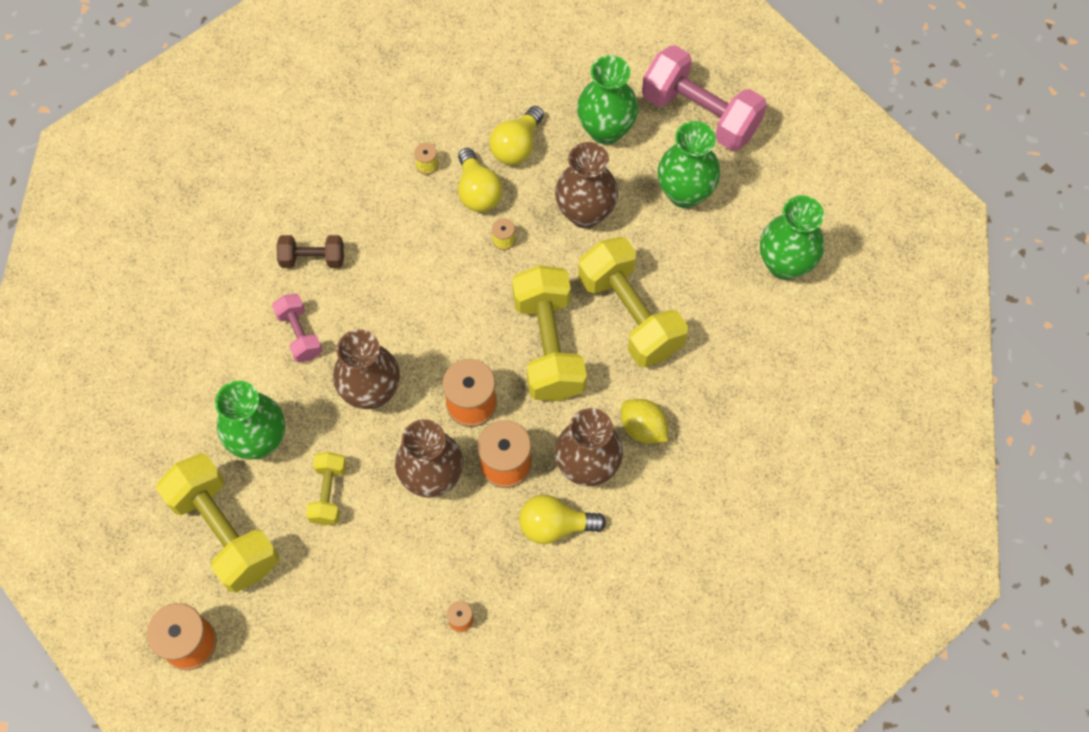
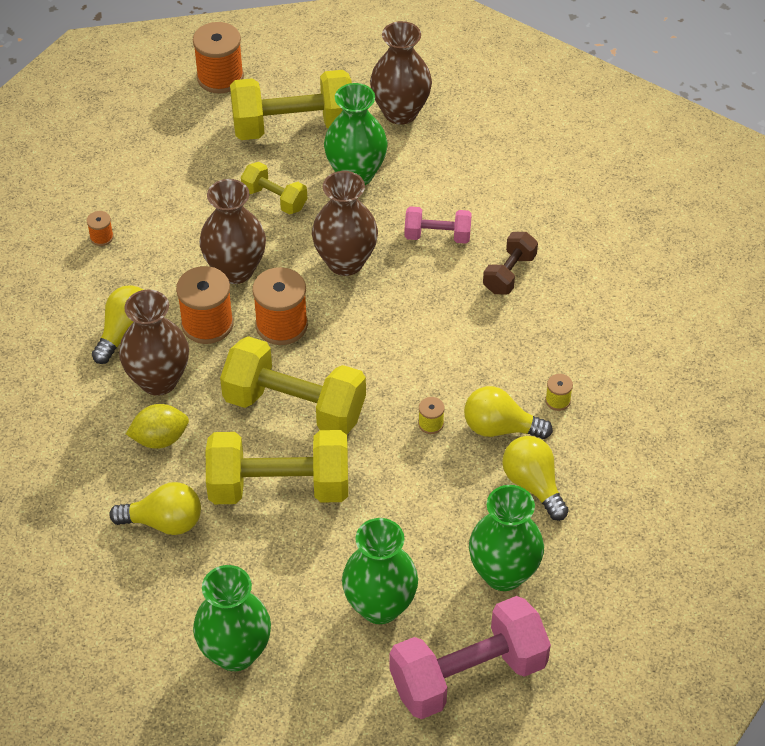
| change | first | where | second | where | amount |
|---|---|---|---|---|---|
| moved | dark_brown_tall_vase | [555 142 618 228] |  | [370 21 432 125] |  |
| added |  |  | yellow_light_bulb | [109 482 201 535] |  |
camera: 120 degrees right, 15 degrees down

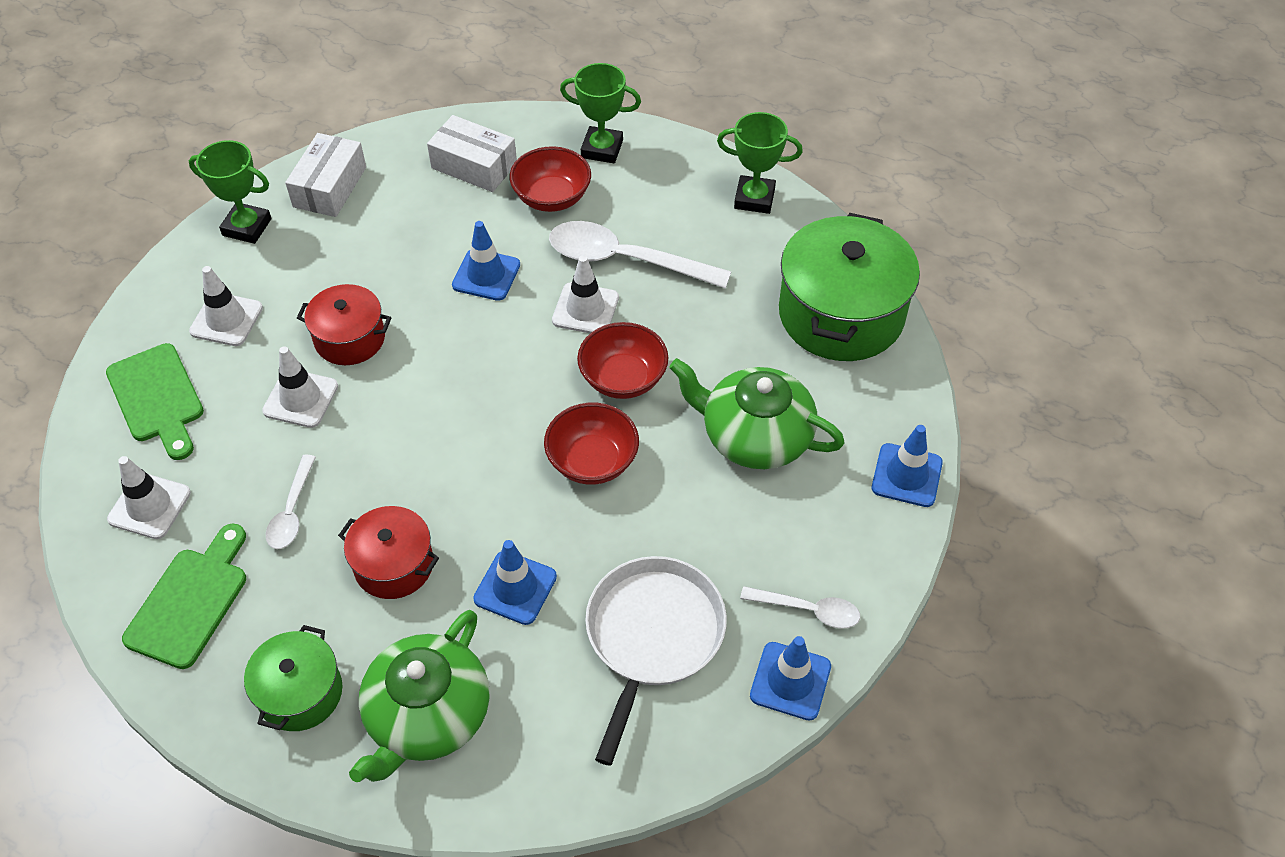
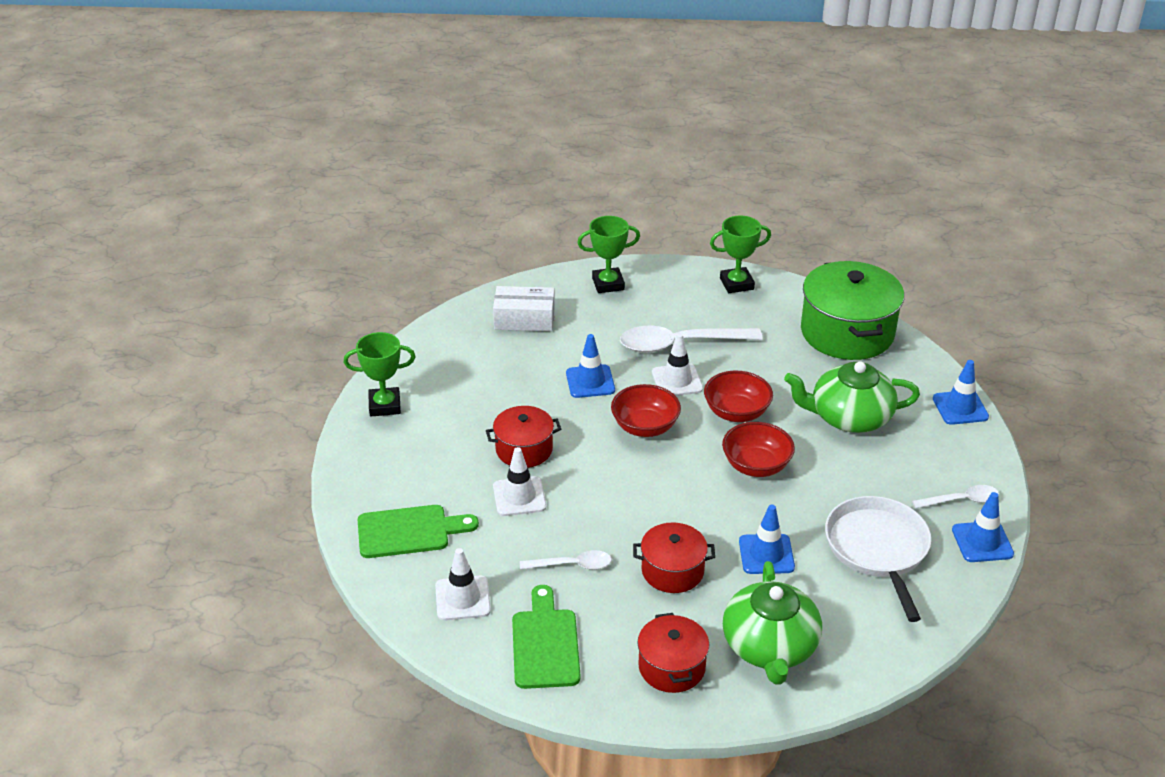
| change | first | where | second | where | amount |
|---|---|---|---|---|---|
| turned | emerald_cutting_board | [106 343 204 460] |  | [358 505 479 558] | 45 degrees counterclockwise |
| removed | pure_white_traffic_cone | [189 266 263 346] |  |  |  |
| recoloured | emerald_cooking_pot | [244 625 342 731] | crimson_cooking_pot | [637 613 709 693] |  |
| turned | pure_white_spoon | [266 455 316 549] |  | [520 550 612 570] | 75 degrees counterclockwise |
| removed | pure_white_box | [285 133 366 217] |  |  |  |
| moved | crimson_bowl | [510 146 591 212] |  | [611 384 681 437] |  |
camera: 25 degrees left, 15 degrees down

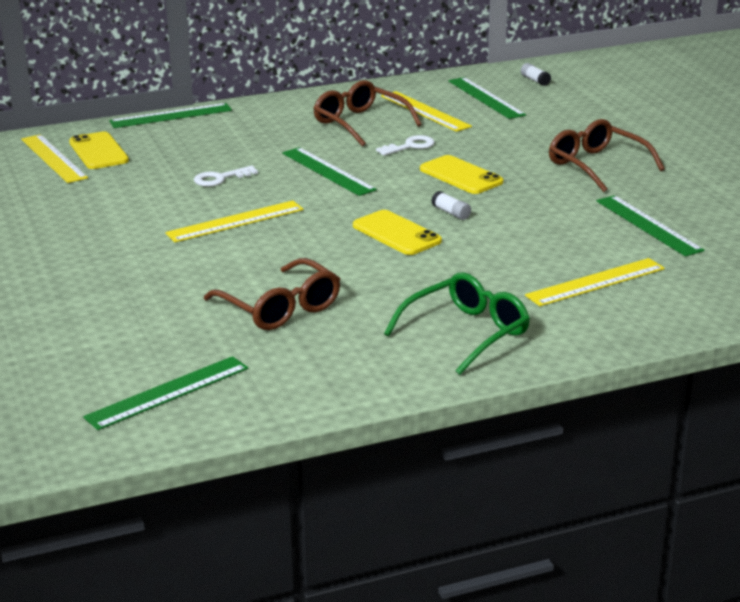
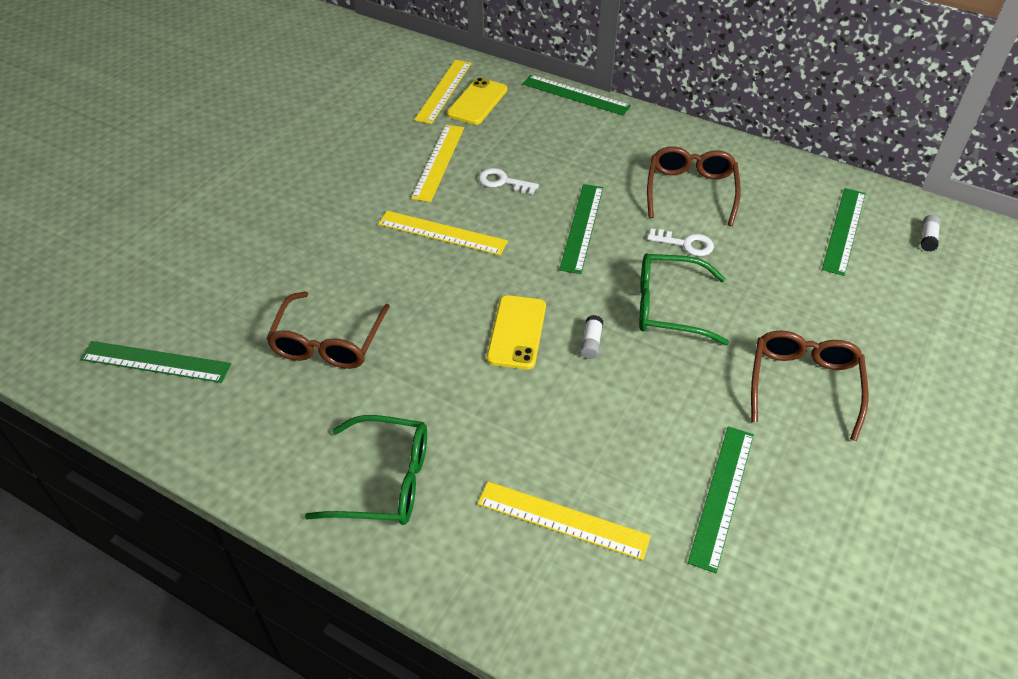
| change | first | where | second | where | amount |
|---|---|---|---|---|---|
| moved | yellow_ruler | [381 91 472 132] |  | [411 125 464 202] |  |
| replaced | yellow_phone | [420 155 503 194] | emerald_spectacles | [639 253 729 345] |  |
camera: 50 degrees right, 20 degrees up

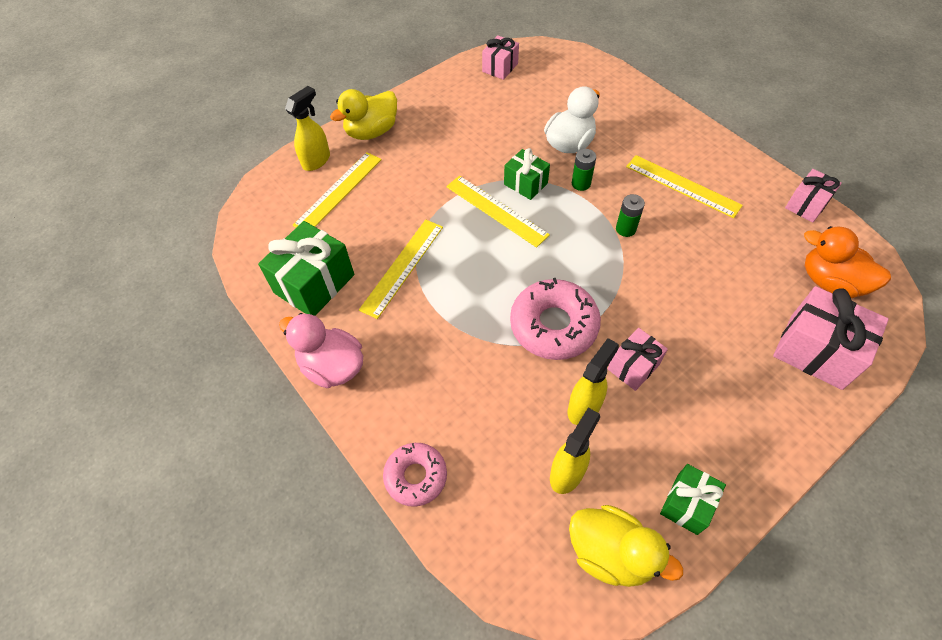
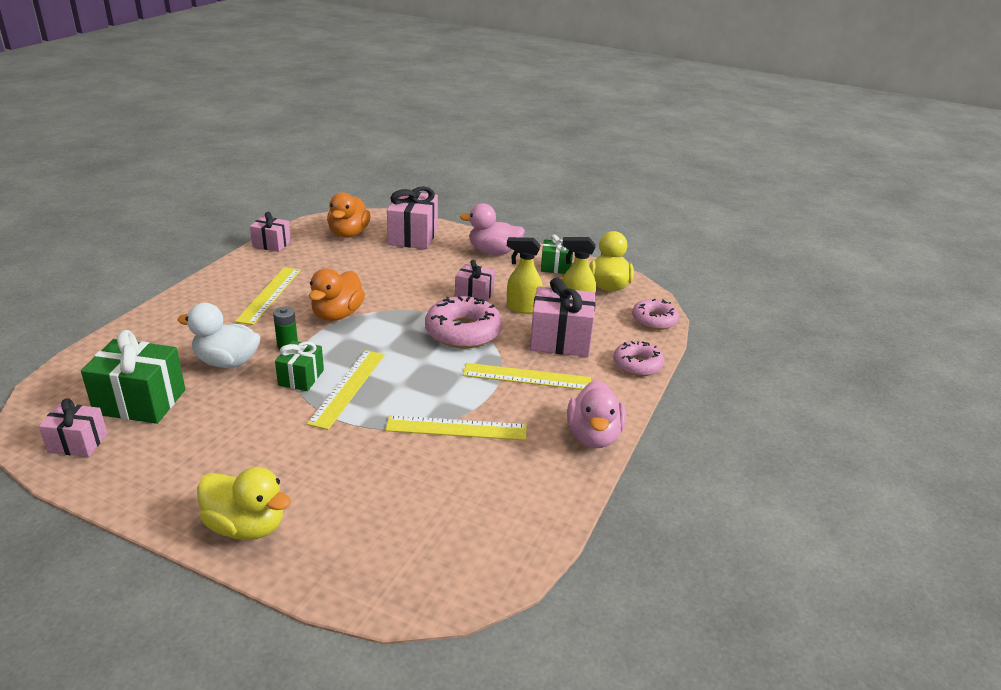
| change | first | where | second | where | amount |
|---|---|---|---|---|---|
| moved | emerald_present | [258 221 354 316] |  | [81 330 185 424] |  |
| removed | yellow_spray_bottle | [285 86 330 171] |  |  |  |
| moved | yellow_ruler | [293 152 382 228] |  | [463 363 591 390] |  |
| replaced | emerald_power_cell | [616 194 645 237] | bright_orange_toy_duck | [309 269 365 321] |  |
| added |  |  | rosy_toy_duck | [460 203 525 255] |  |
| added |  |  | rosy_present | [530 278 596 357] |  |
| added |  |  | rosy_doughnut | [632 299 679 330] |  |
camera: 120 degrees left, 25 degrees down

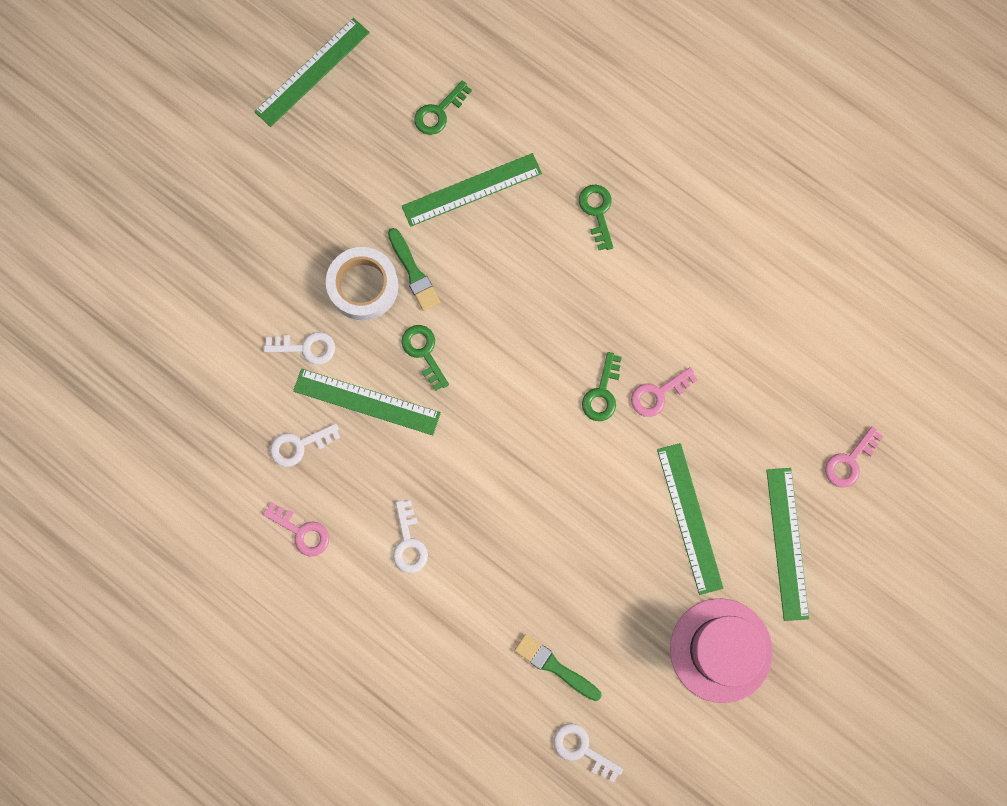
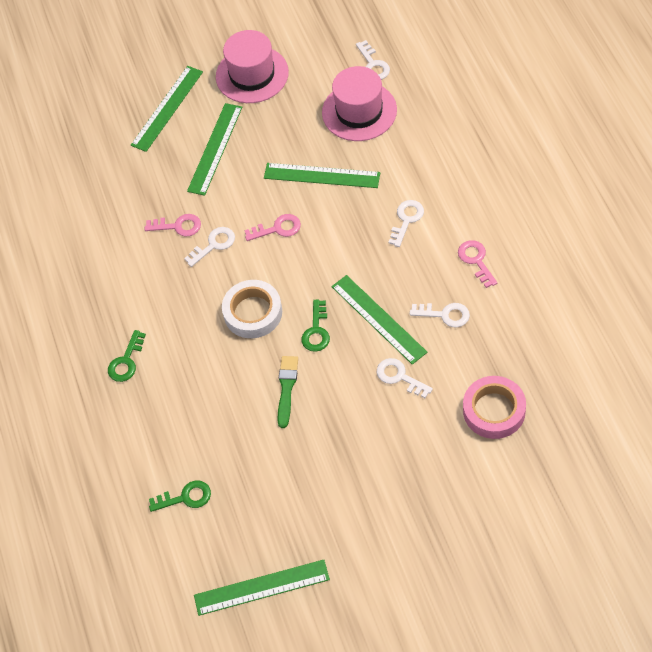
| change | first | where | second | where | amount |
|---|---|---|---|---|---|
| moved | pure_white_roll_of_tape | [326 247 399 320] |  | [222 280 282 338] |  |
| moved | emerald_ruler | [402 153 542 227] |  | [264 163 380 188] |  |
| replaced | emerald_brush | [514 634 602 701] | rosy_hat | [322 66 397 141] |  |
| recoloured | emerald_latchkey | [582 352 622 421] | pure_white_latchkey | [184 227 235 267] |  |
| moved | rosy_latchkey | [825 426 883 488] |  | [245 214 301 241] |  |
| added |  |  | rosy_roll_of_tape | [463 376 526 439] |  |
camera: 140 degrees left, 20 degrees down

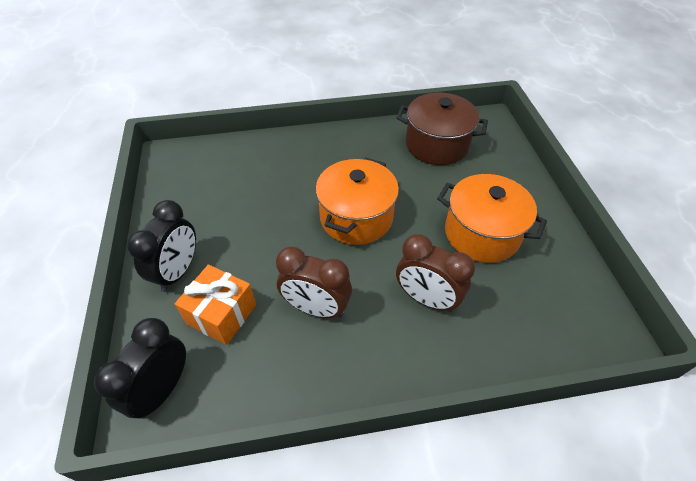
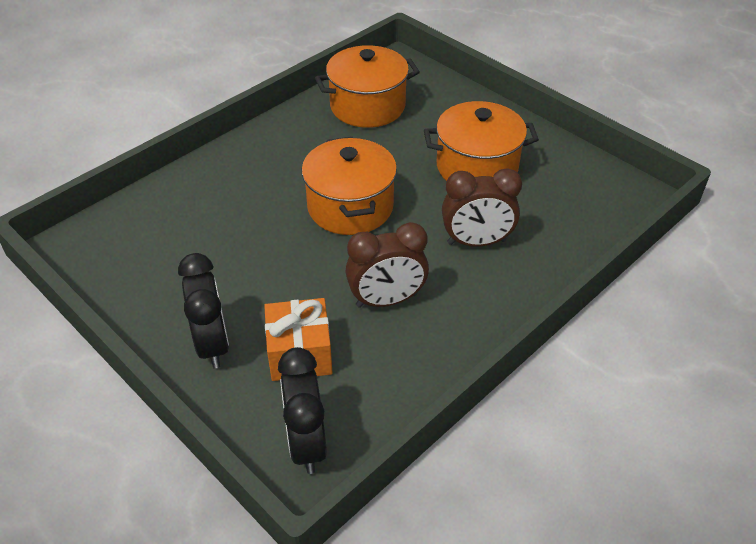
| change | first | where | second | where | amount |
|---|---|---|---|---|---|
| recoloured | dark_brown_cooking_pot | [397 93 488 165] | bright_orange_cooking_pot | [315 45 420 128] |  |
camera: 35 degrees left, 5 degrees down

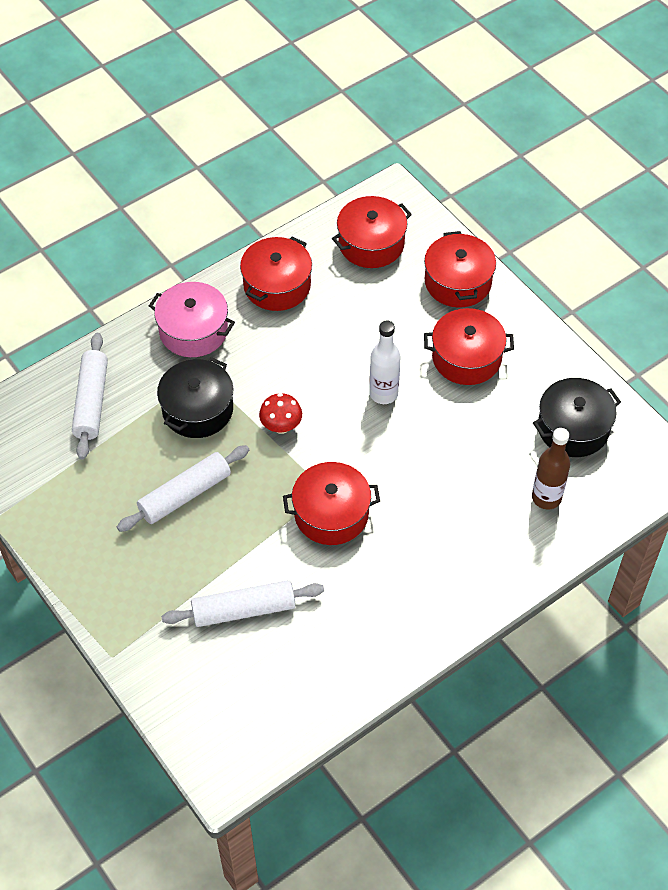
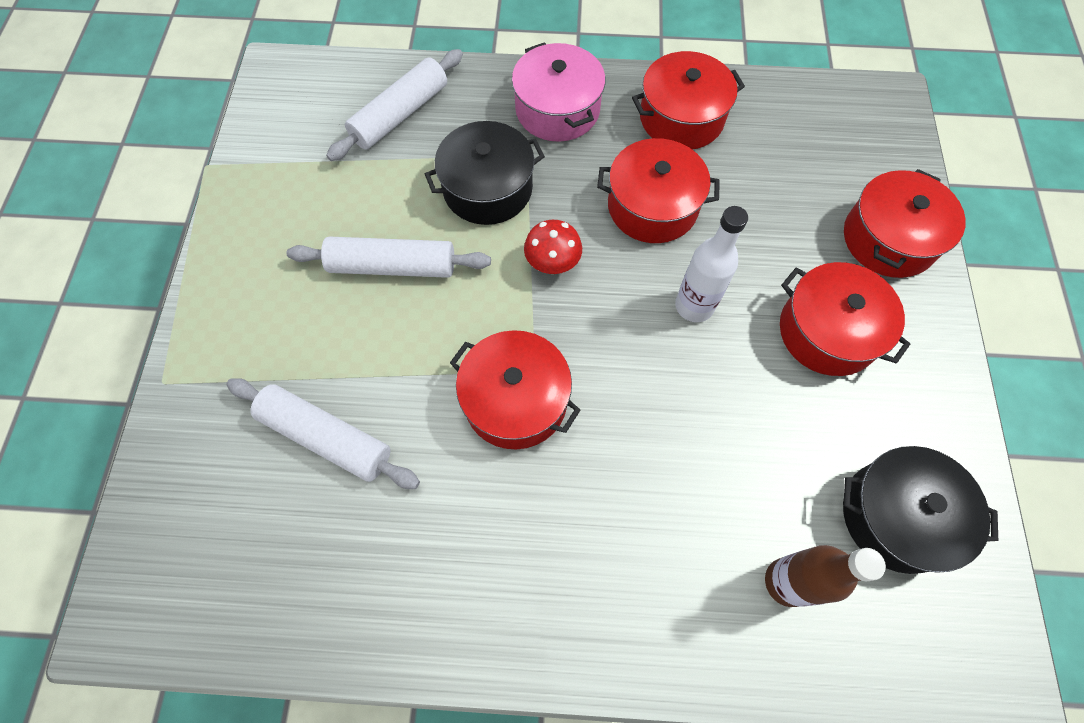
| change | first | where | second | where | amount |
|---|---|---|---|---|---|
| moved | crimson_cooking_pot | [332 196 412 268] |  | [597 138 720 243] |  |
camera: 40 degrees right, 10 degrees up

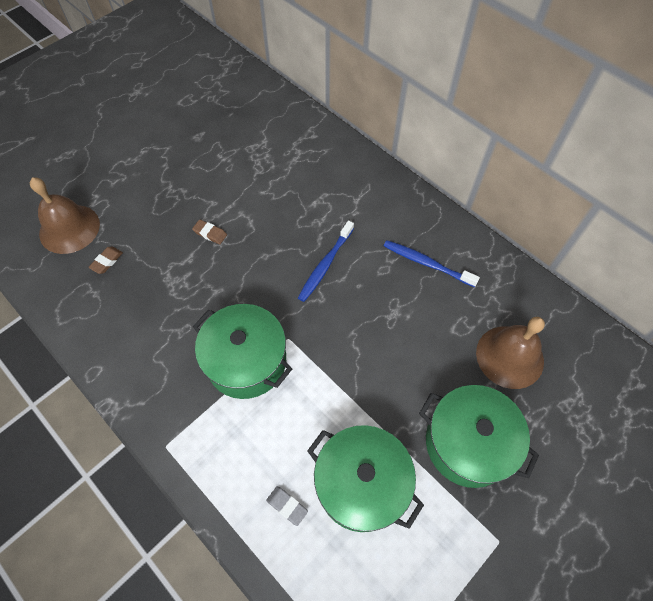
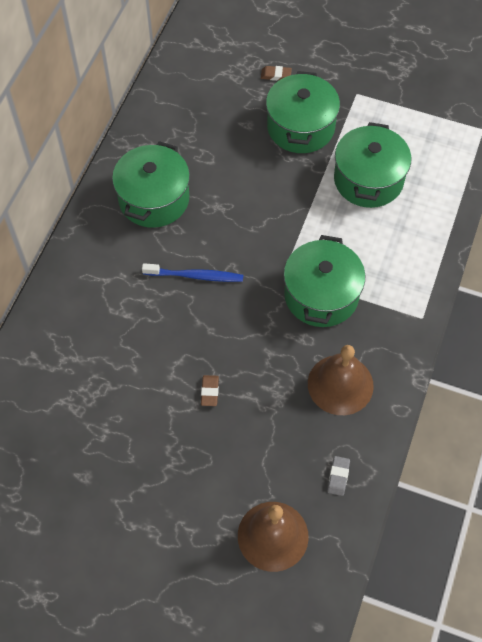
| change | first | where | second | where | amount |
|---|---|---|---|---|---|
| moved | dark_brown_gum_eraser | [88 247 123 274] |  | [261 66 292 81] |  |
| moved | grey_gum_eraser | [266 486 308 526] |  | [328 456 350 496] |  |
| replaced | cobalt_toothbrush | [384 240 480 287] | emerald_cooking_pot | [112 141 190 228] |  |
| moved | dark_brown_school_bell | [476 317 545 389] |  | [308 345 374 415] |  |
camera: 115 degrees left, 0 degrees up

